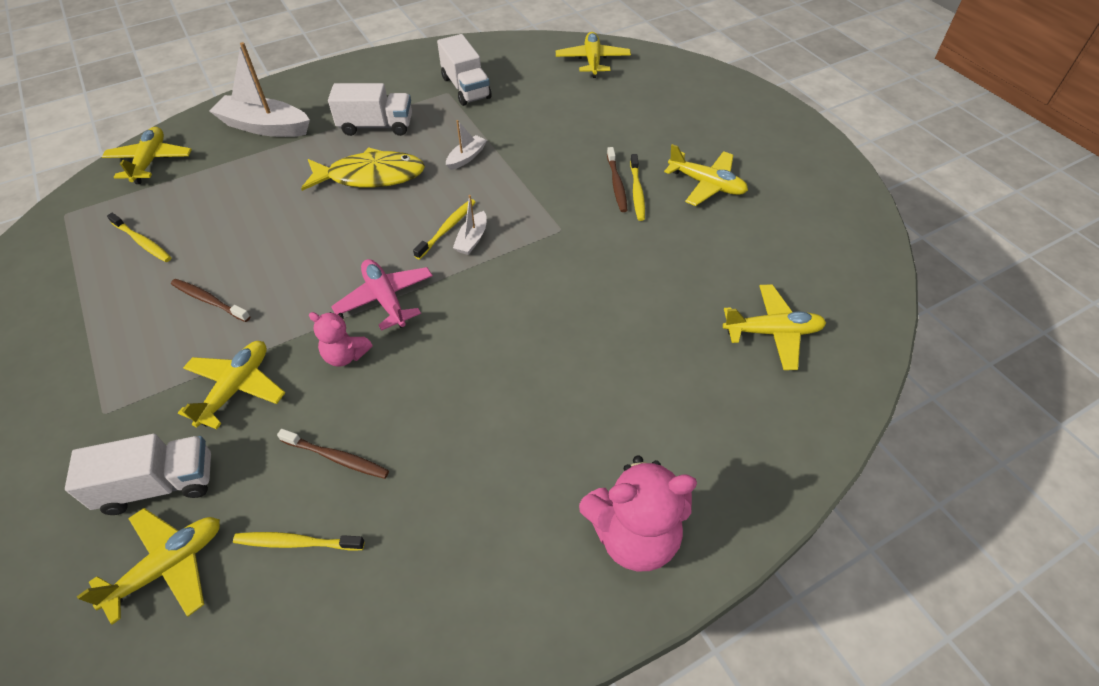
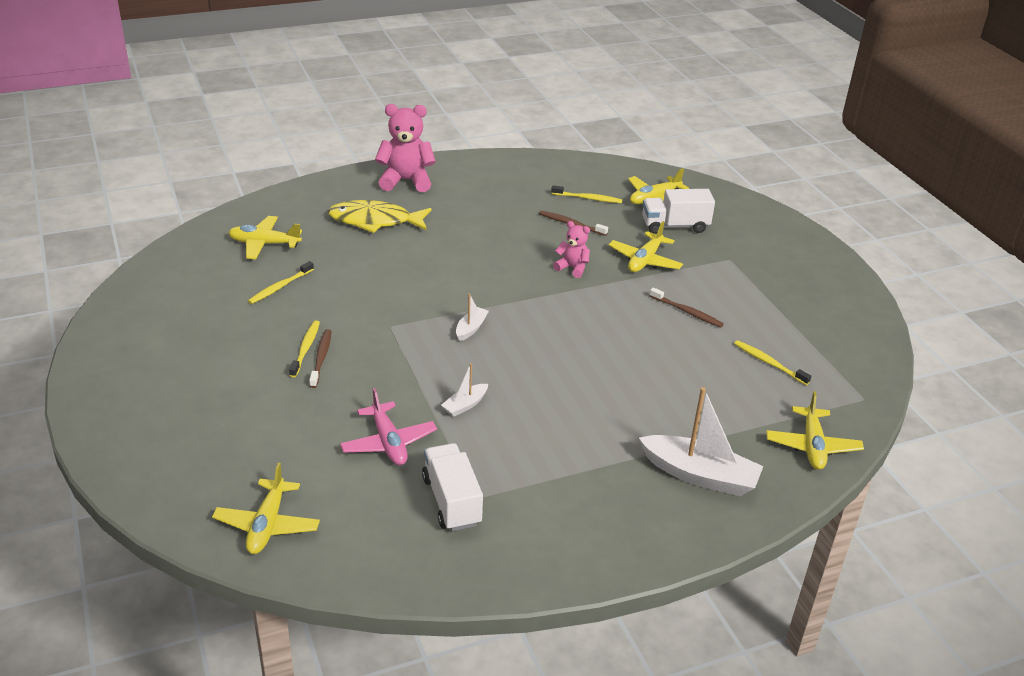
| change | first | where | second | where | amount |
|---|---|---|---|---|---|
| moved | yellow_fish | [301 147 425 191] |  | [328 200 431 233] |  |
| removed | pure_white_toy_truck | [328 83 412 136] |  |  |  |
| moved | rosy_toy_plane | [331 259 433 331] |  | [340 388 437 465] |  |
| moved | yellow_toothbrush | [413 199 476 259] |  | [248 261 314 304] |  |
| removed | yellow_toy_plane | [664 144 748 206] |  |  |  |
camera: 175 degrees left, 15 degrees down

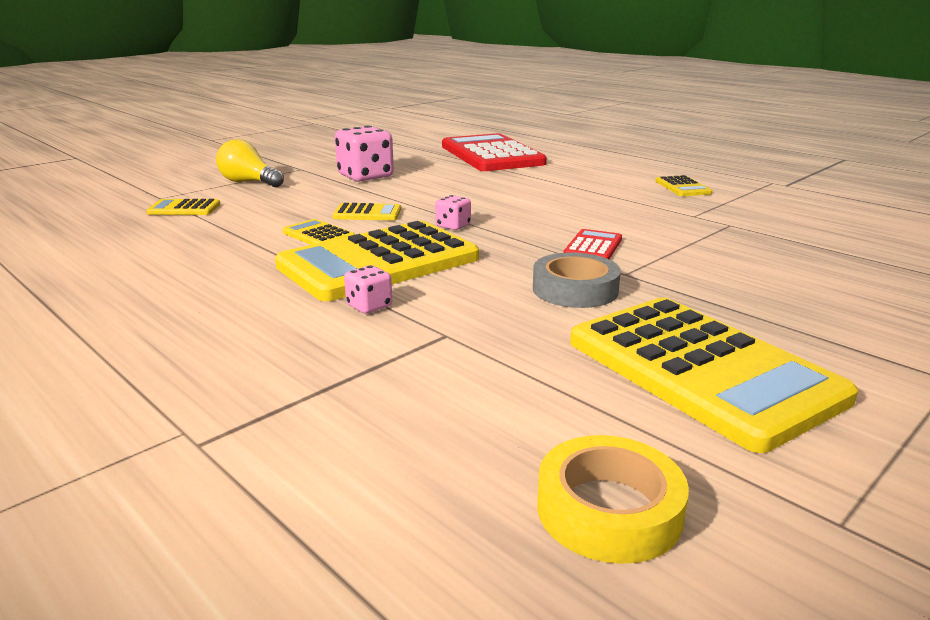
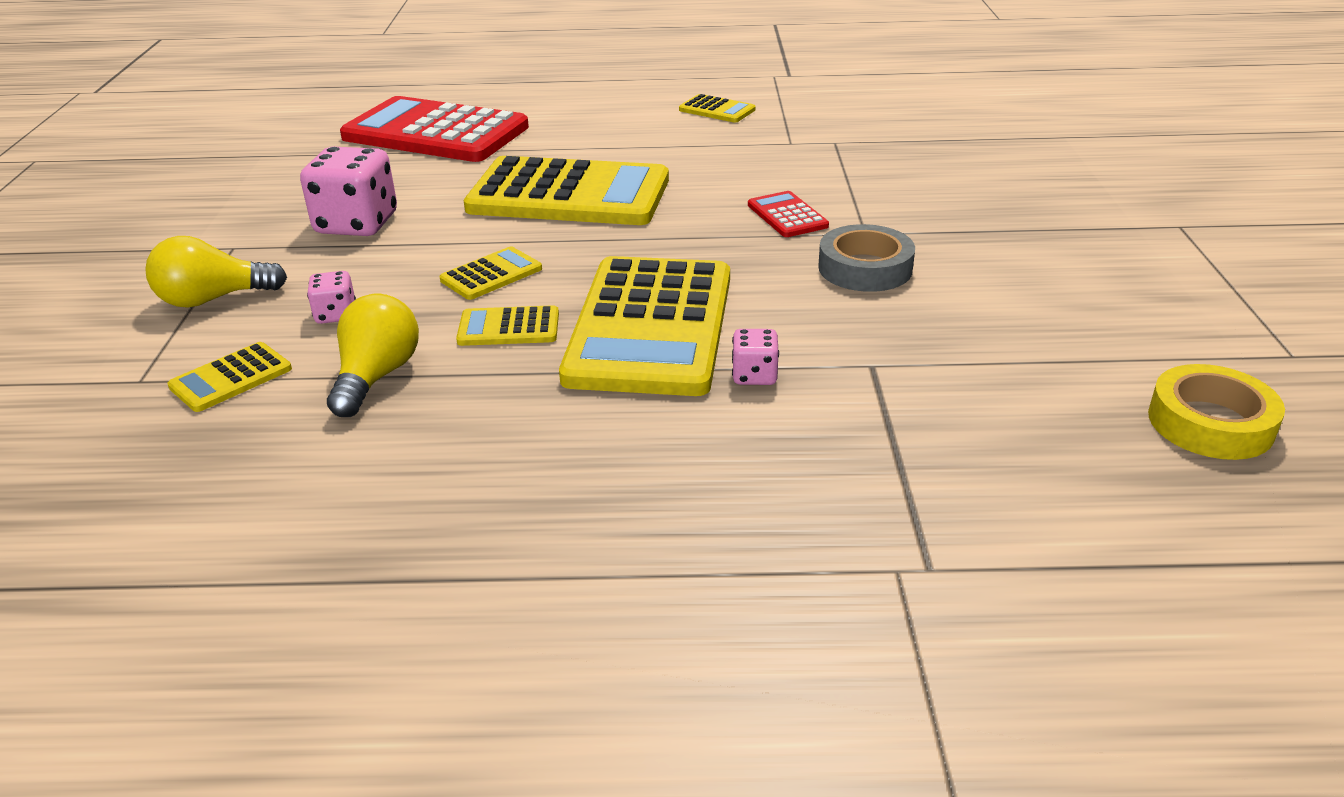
| change | first | where | second | where | amount |
|---|---|---|---|---|---|
| moved | rosy_game_die | [435 195 471 230] |  | [307 271 356 324] |  |
| moved | yellow_adding_machine | [570 298 858 453] |  | [464 156 669 225] |  |
| added |  |  | yellow_light_bulb | [327 294 419 417] |  |
camera: 45 degrees left, 10 degrees up

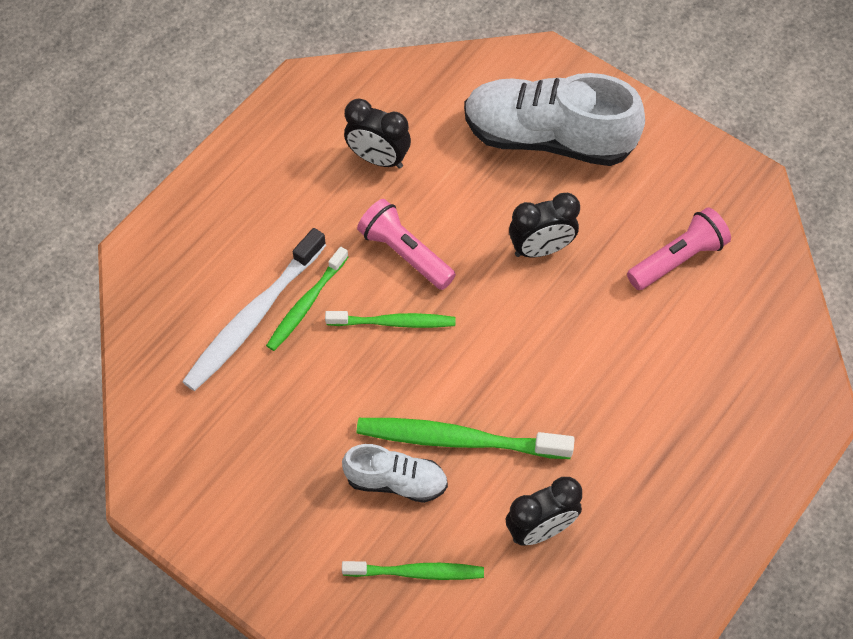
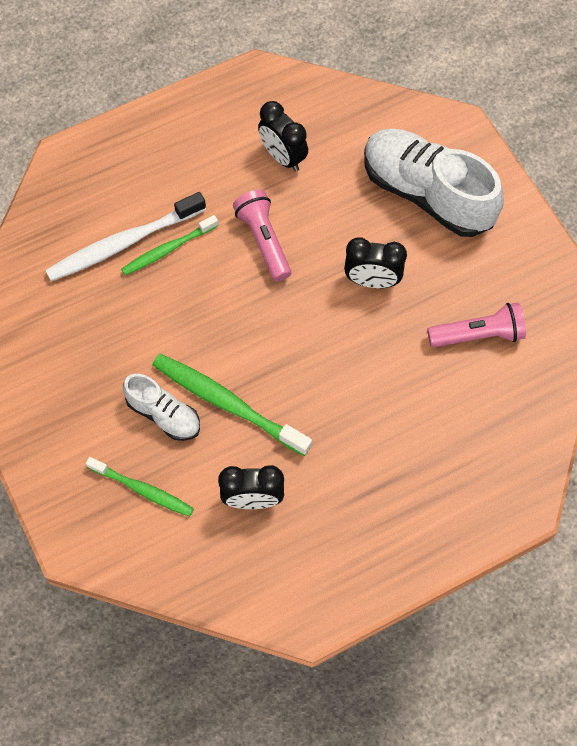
| change | first | where | second | where | amount |
|---|---|---|---|---|---|
| removed | emerald_toothbrush | [325 311 455 328] |  |  |  |
camera: 25 degrees right, 5 degrees up

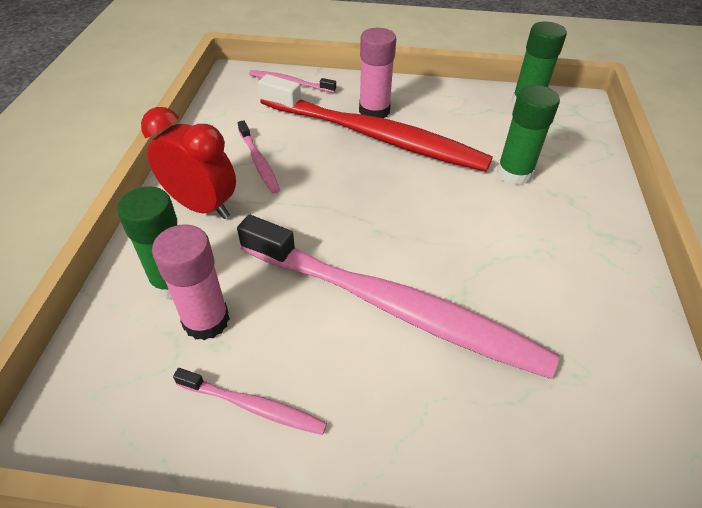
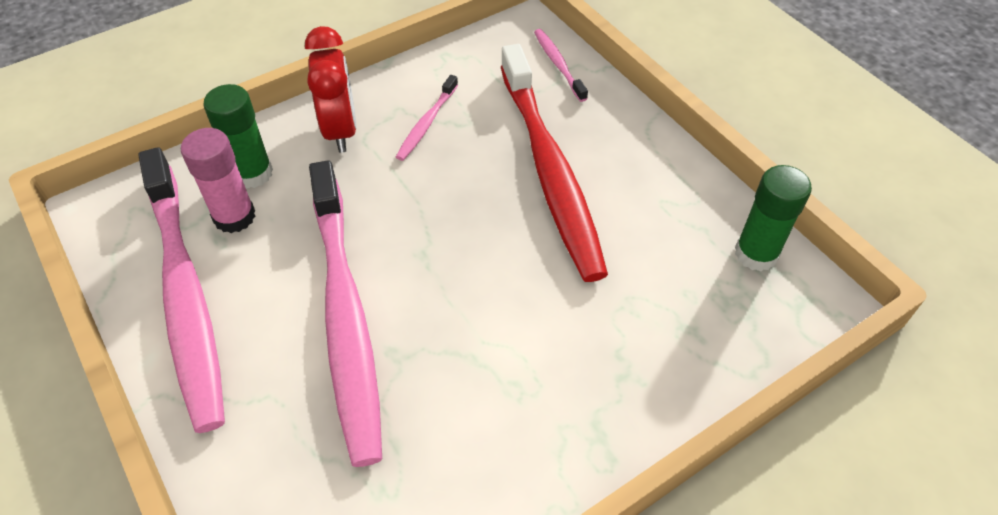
| change | first | where | second | where | amount |
|---|---|---|---|---|---|
| resized | rosy_toothbrush | [173 368 327 435] |  | [138 147 225 433] | x2.41 |
| removed | rosy_glue_stick | [359 28 396 118] |  |  |  |
| removed | emerald_glue_stick | [497 85 560 185] |  |  |  |
camera: 50 degrees right, 5 degrees up

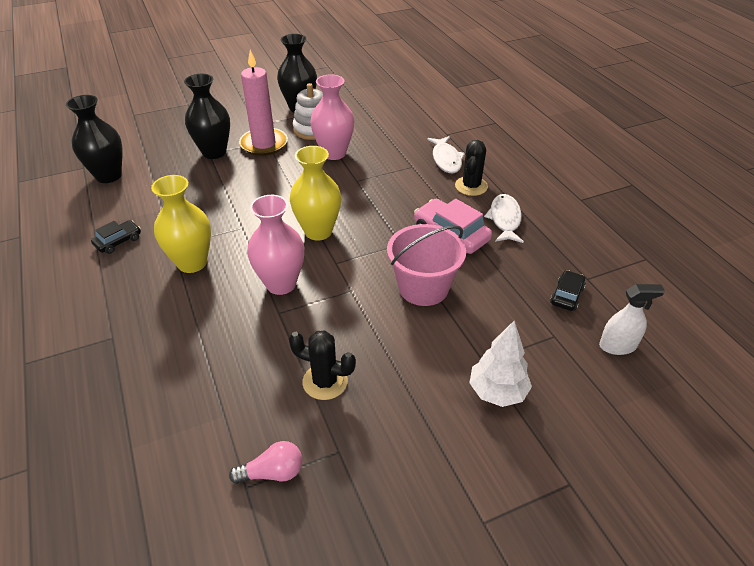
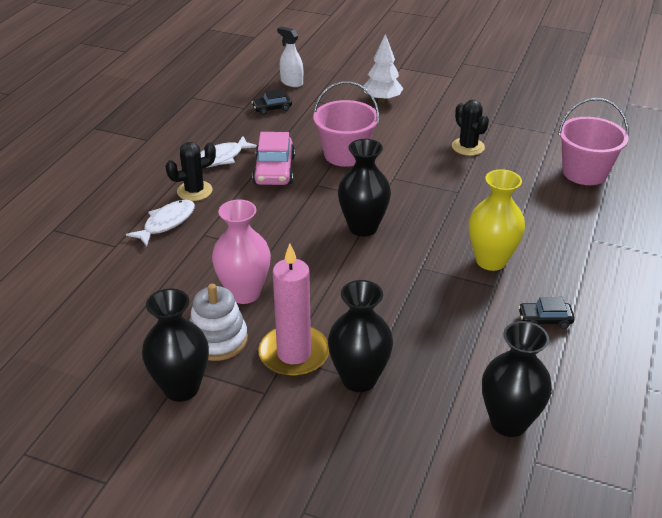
| change | first | where | second | where | amount |
|---|---|---|---|---|---|
| removed | rosy_light_bulb | [229 441 303 484] |  |  |  |
| removed | rosy_tall_vase | [247 195 304 295] |  |  |  |
| recoloured | yellow_tall_vase | [290 146 341 241] | jet-black_tall_vase | [338 139 391 237] |  |
| added |  |  | rosy_bucket | [558 98 629 185] |  |
camera: 135 degrees left, 5 degrees down

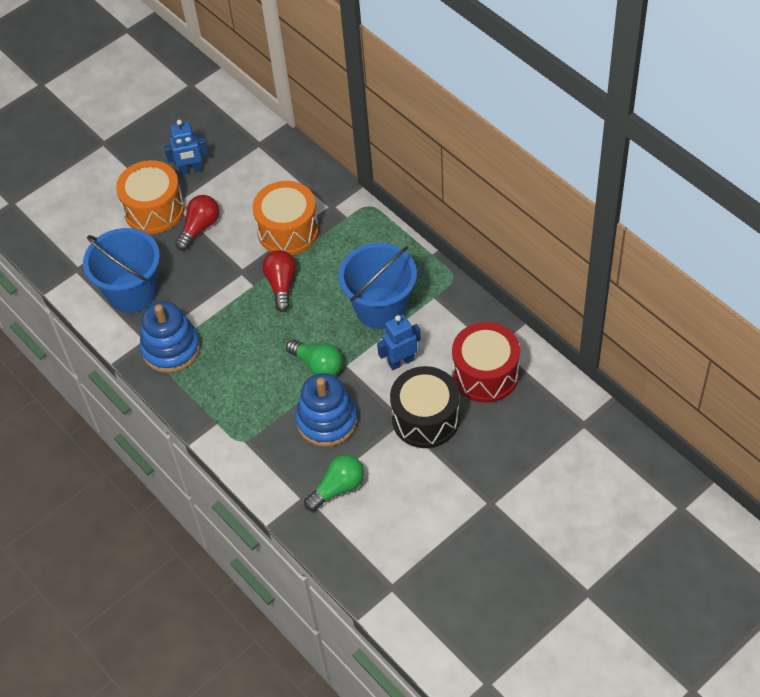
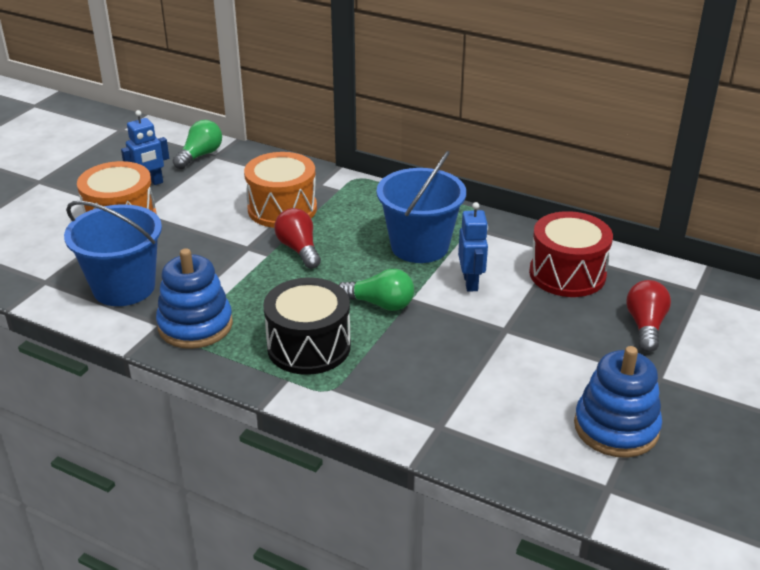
| change | first | where | second | where | amount |
|---|---|---|---|---|---|
| moved | crimson_light_bulb | [175 195 219 251] |  | [626 280 671 352] |  |
| moved | cobalt_stacking_rings | [295 373 358 447] |  | [574 346 662 458] |  |
| moved | emerald_light_bulb | [304 455 364 511] |  | [173 120 222 169] |  |
| turned | cobalt_robot | [377 315 421 370] |  | [458 202 488 292] | 135 degrees clockwise |
| moved | jet-black_drum | [390 366 460 448] |  | [263 278 351 375] |  |
camera: 25 degrees left, 20 degrees down

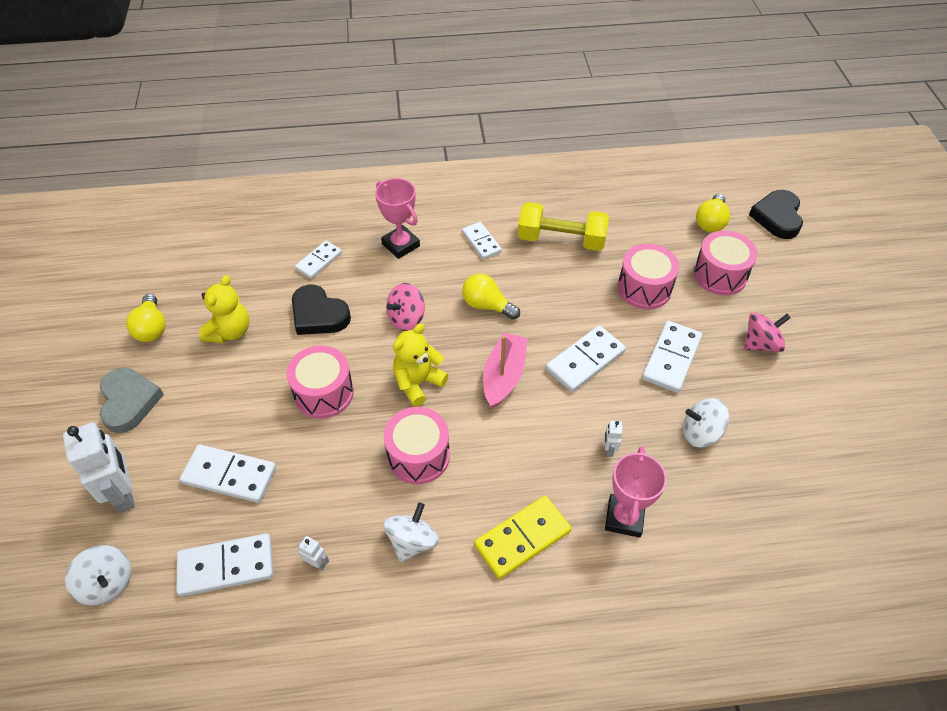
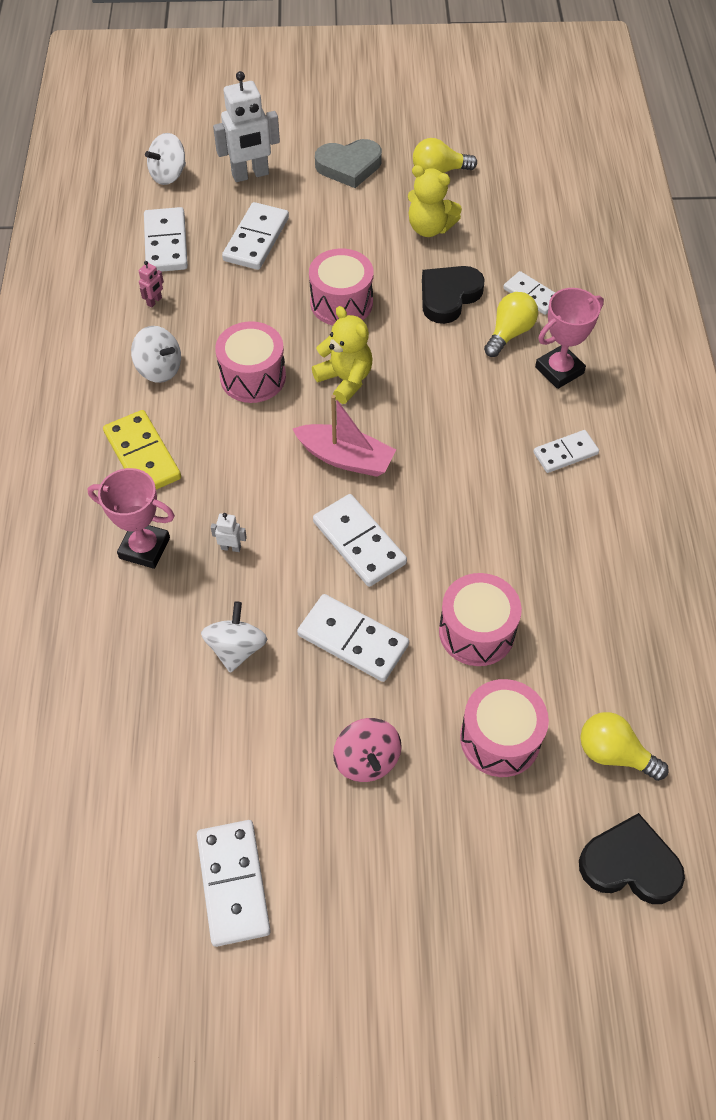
| change | first | where | second | where | amount |
|---|---|---|---|---|---|
| recoloured | pure_white_robot | [298 536 329 570] | rosy_robot | [139 261 164 308] |  |
| removed | rosy_spinning_top | [386 283 425 331] |  |  |  |
| moved | yellow_light_bulb | [462 274 520 320] |  | [484 292 538 357] |  |
| removed | yellow_dumbbell | [518 202 609 251] |  |  |  |
| added |  |  | pure_white_domino_piece | [197 820 271 947] |  |
camera: 95 degrees right, 5 degrees up

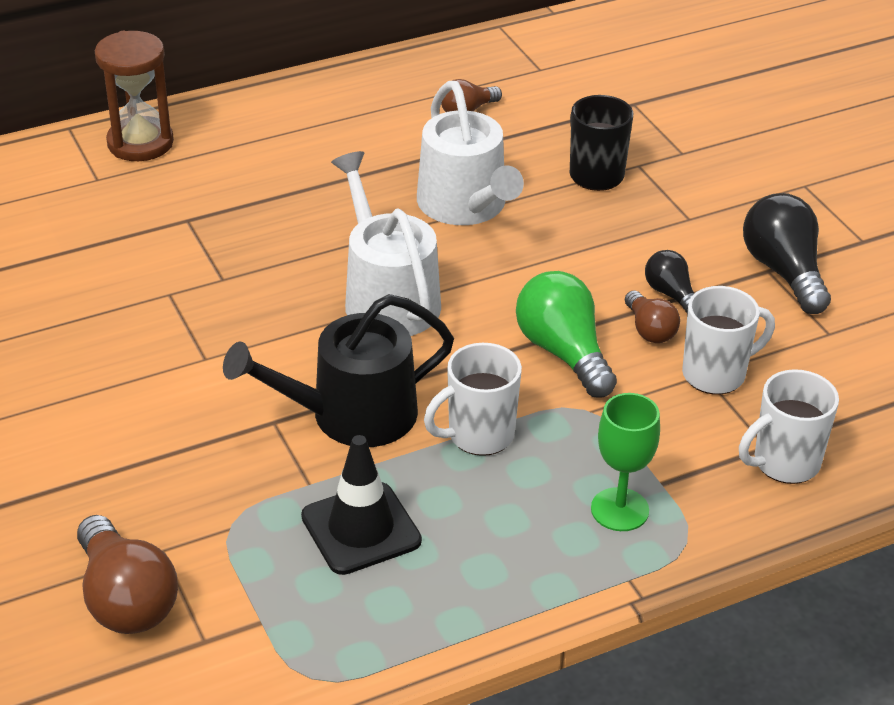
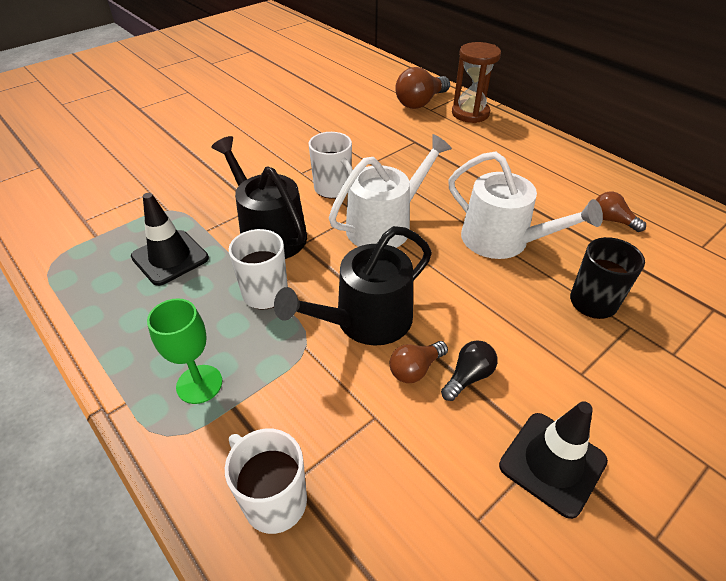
| change | first | where | second | where | amount |
|---|---|---|---|---|---|
| moved | dark_brown_light_bulb | [77 515 178 634] |  | [395 67 450 109] |  |
| turned | pure_white_sprinkling_can | [417 81 524 225] |  | [448 151 603 259] | 105 degrees counterclockwise |
| replaced | emerald_light_bulb | [516 271 617 397] | jet-black_sprinkling_can | [274 226 432 346] |  |
| moved | pure_white_mug | [682 286 775 395] |  | [309 132 353 198] |  |
| replaced | jet-black_light_bulb | [743 193 831 314] | jet-black_traffic_cone | [499 401 608 519] |  |
camera: 75 degrees right, 5 degrees up

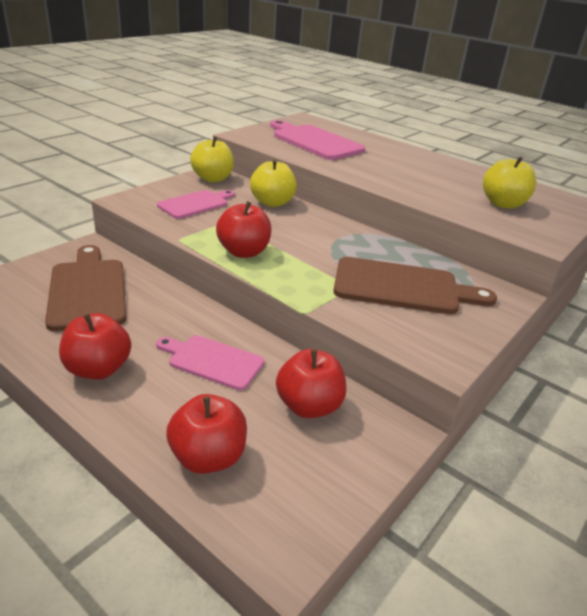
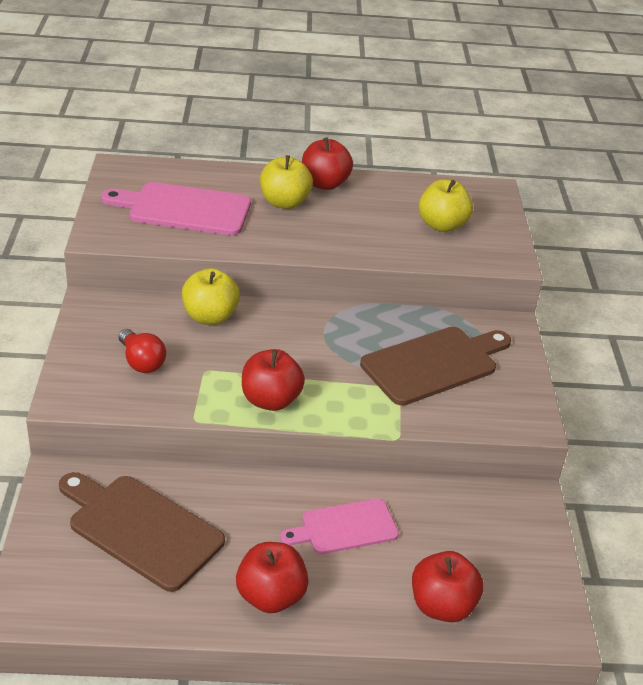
| change | first | where | second | where | amount |
|---|---|---|---|---|---|
| replaced | rosy_cutting_board | [157 190 235 219] | crimson_light_bulb | [119 329 166 373] |  |
| moved | yellow_apple_fruit | [190 137 234 182] |  | [260 155 313 209] |  |
| moved | crimson_apple_fruit | [276 349 346 418] |  | [302 138 353 190] |  |
camera: 40 degrees left, 5 degrees up

